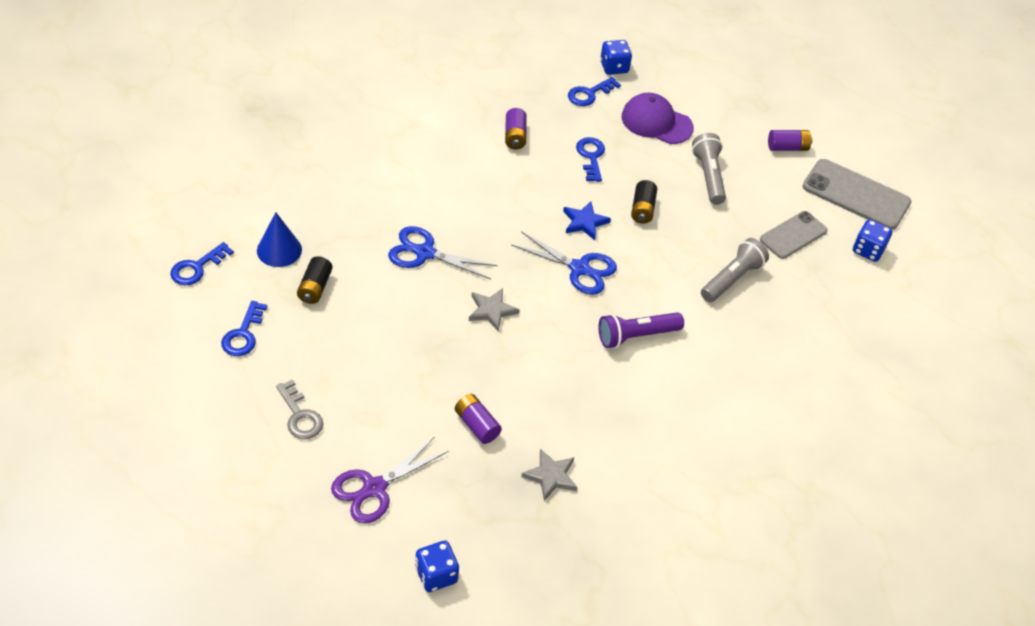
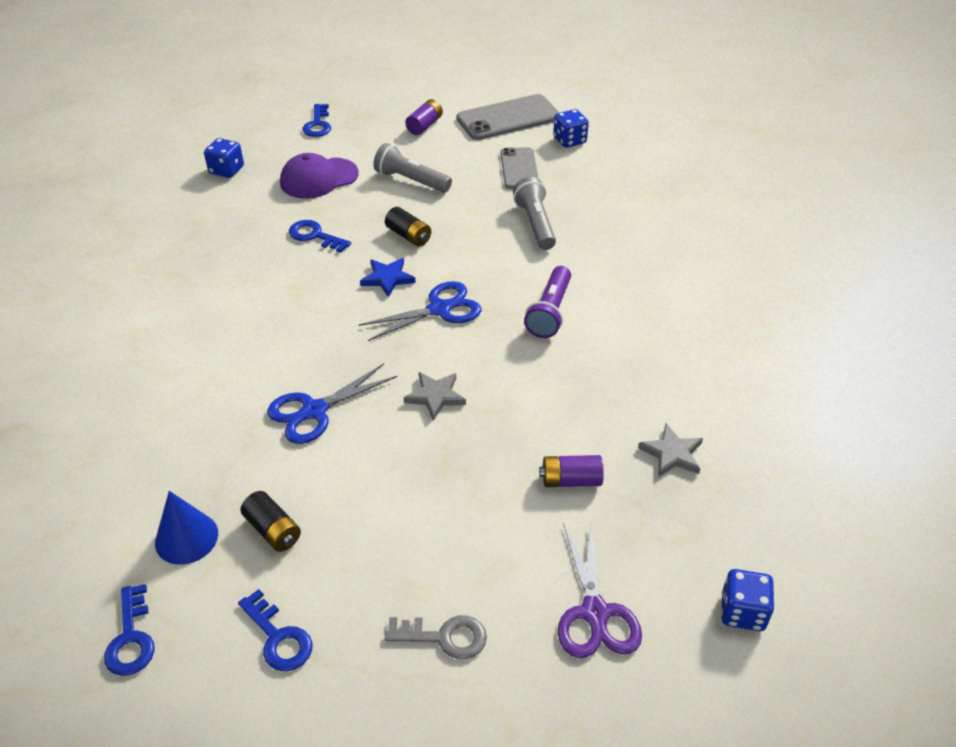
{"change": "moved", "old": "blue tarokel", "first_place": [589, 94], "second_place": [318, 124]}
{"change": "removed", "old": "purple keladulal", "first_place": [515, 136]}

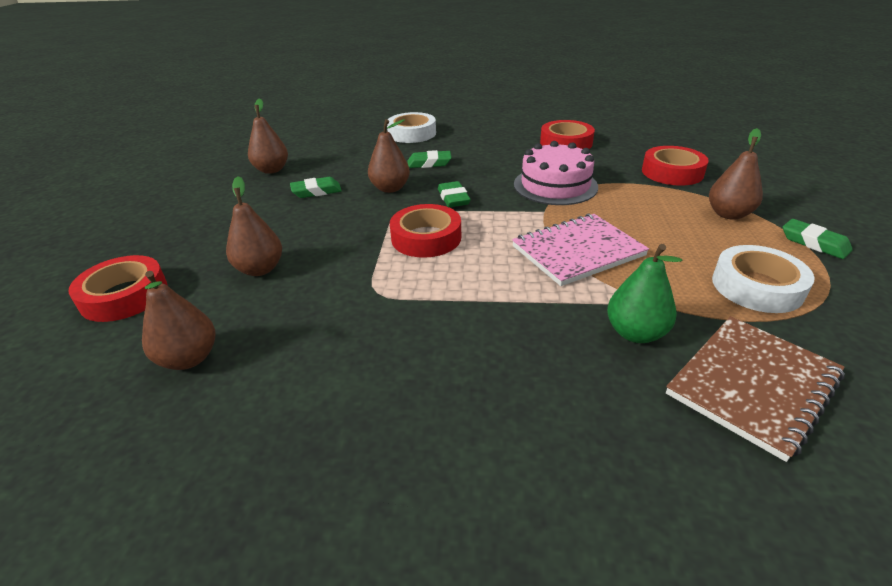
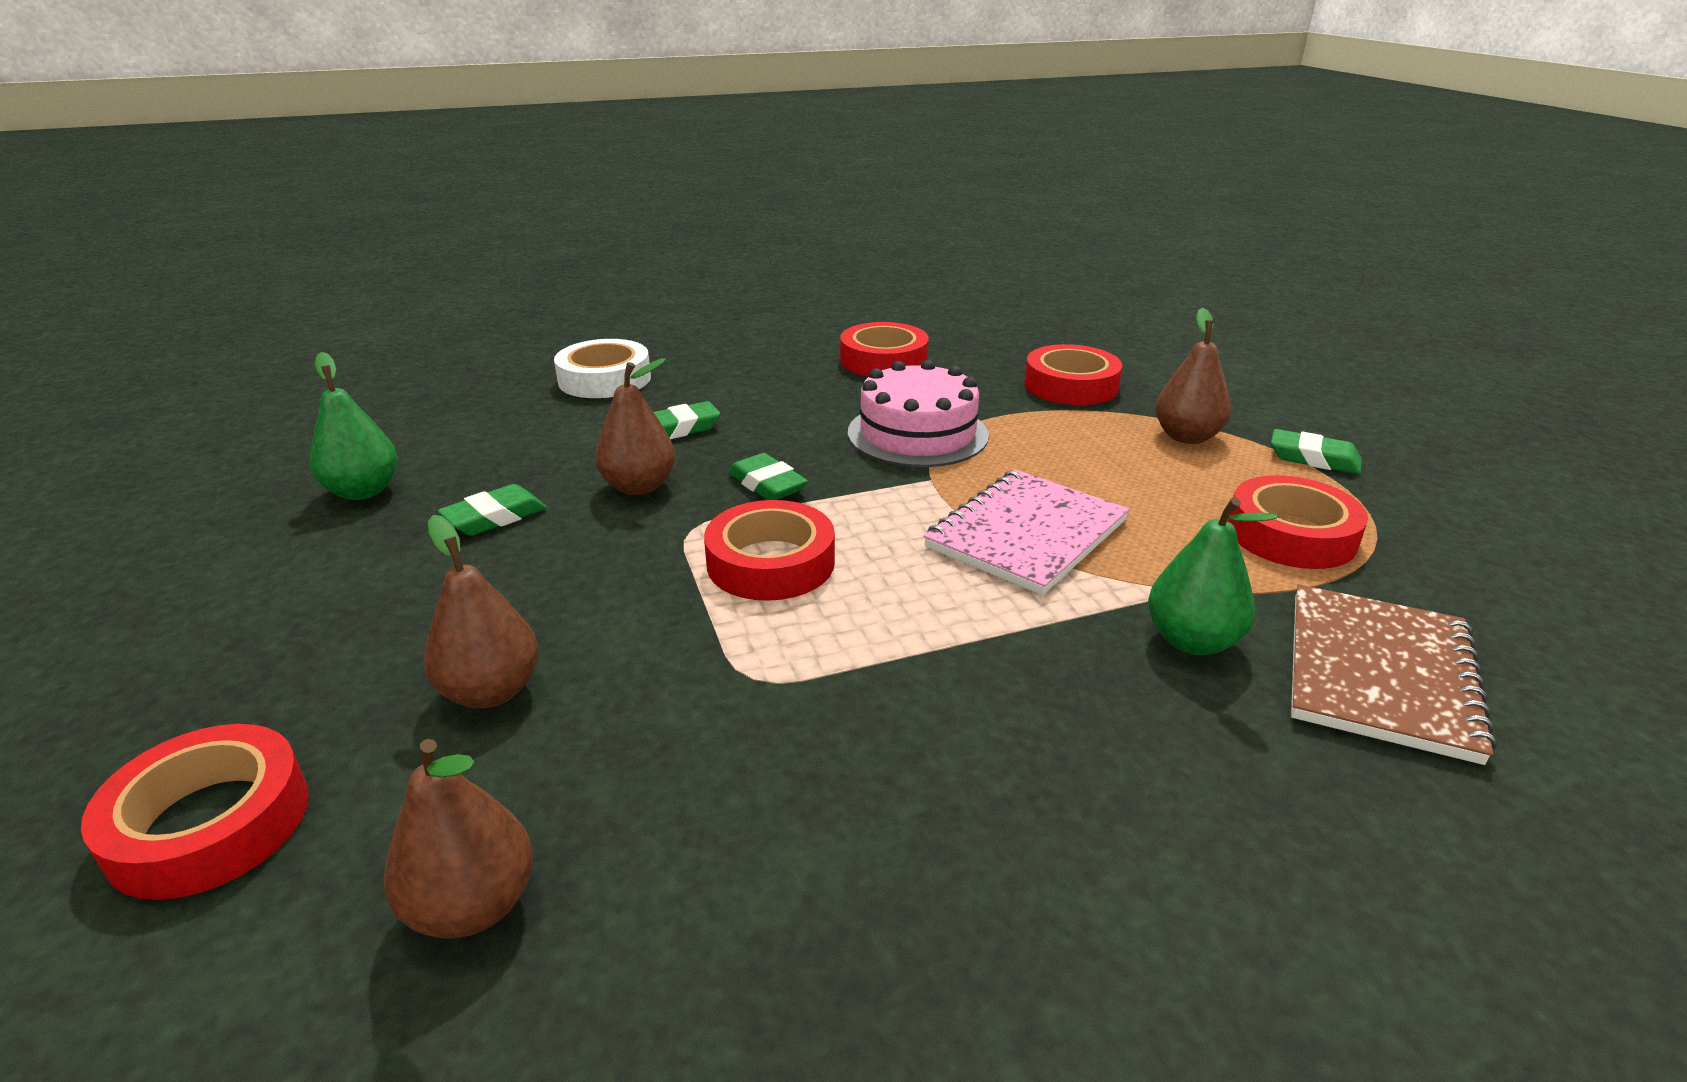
{"change": "recoloured", "old": "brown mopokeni", "new": "green mopokeni", "first_place": [271, 170], "second_place": [363, 491]}
{"change": "recoloured", "old": "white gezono", "new": "red gezono", "first_place": [757, 286], "second_place": [1291, 534]}

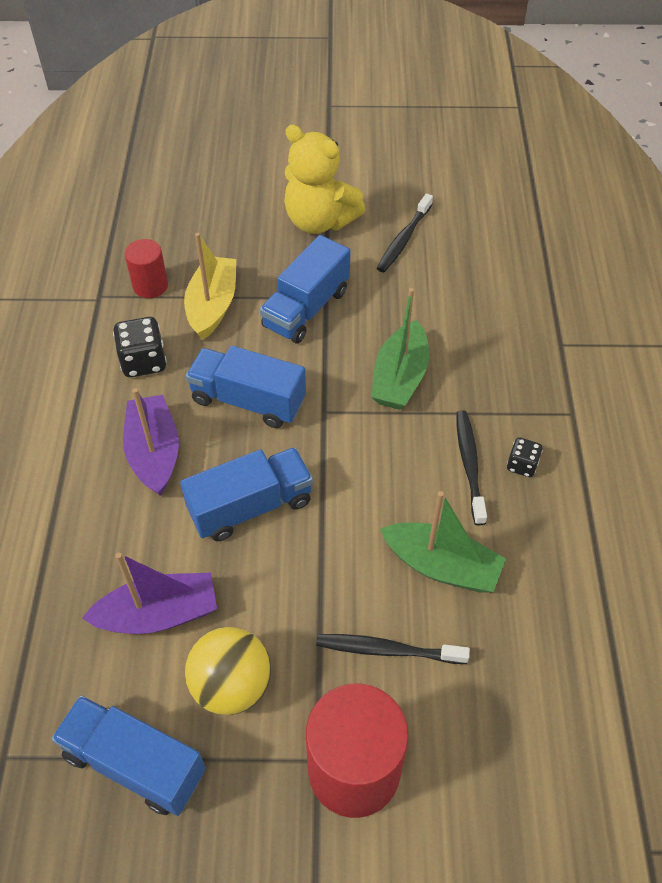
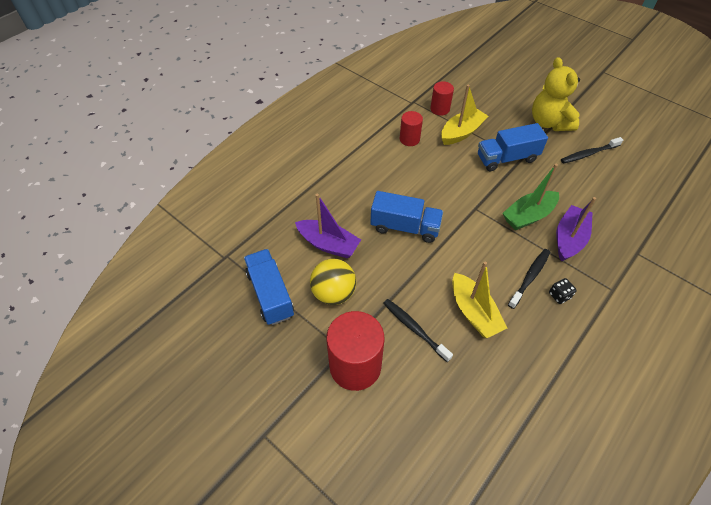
{"change": "replaced", "old": "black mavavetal", "new": "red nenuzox", "first_place": [143, 361], "second_place": [409, 139]}
{"change": "recoloured", "old": "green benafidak", "new": "yellow benafidak", "first_place": [442, 566], "second_place": [474, 312]}
{"change": "moved", "old": "purple benafidak", "first_place": [154, 452], "second_place": [569, 239]}
{"change": "removed", "old": "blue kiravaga", "first_place": [248, 400]}

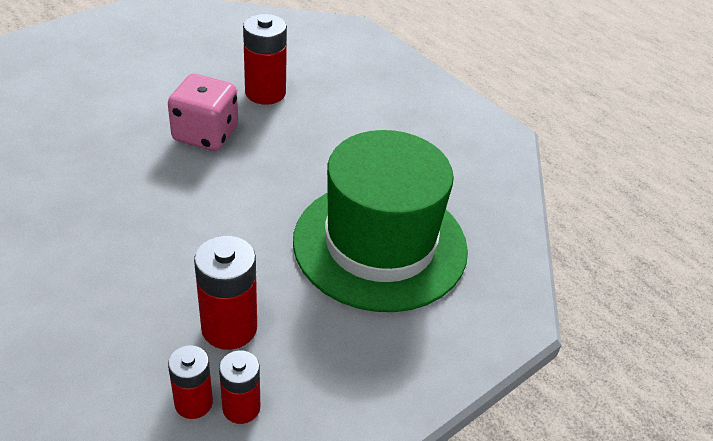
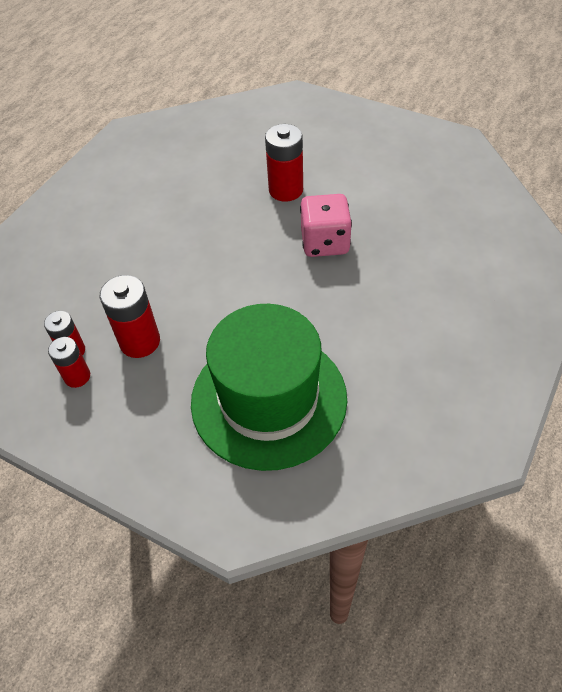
{"change": "moved", "old": "red keladulal", "first_place": [265, 93], "second_place": [286, 190]}

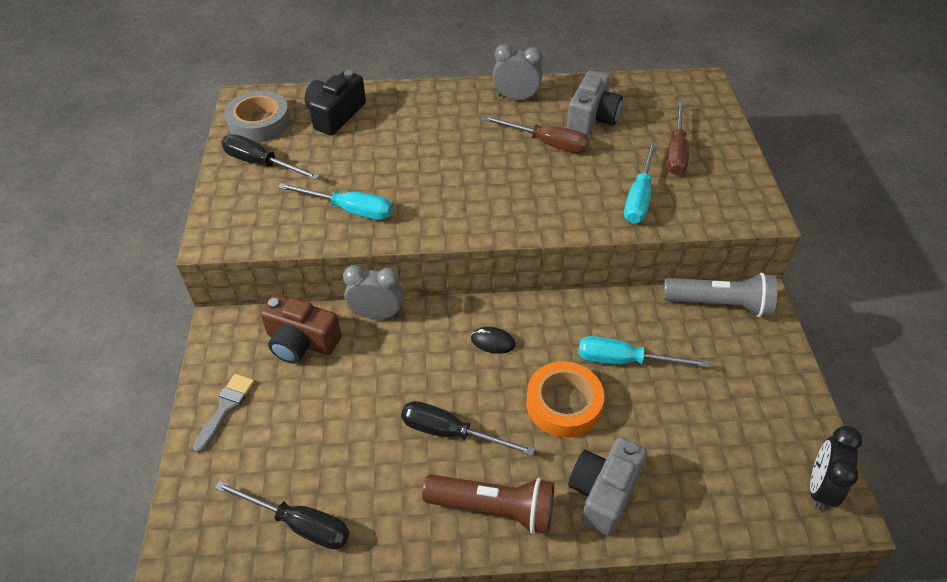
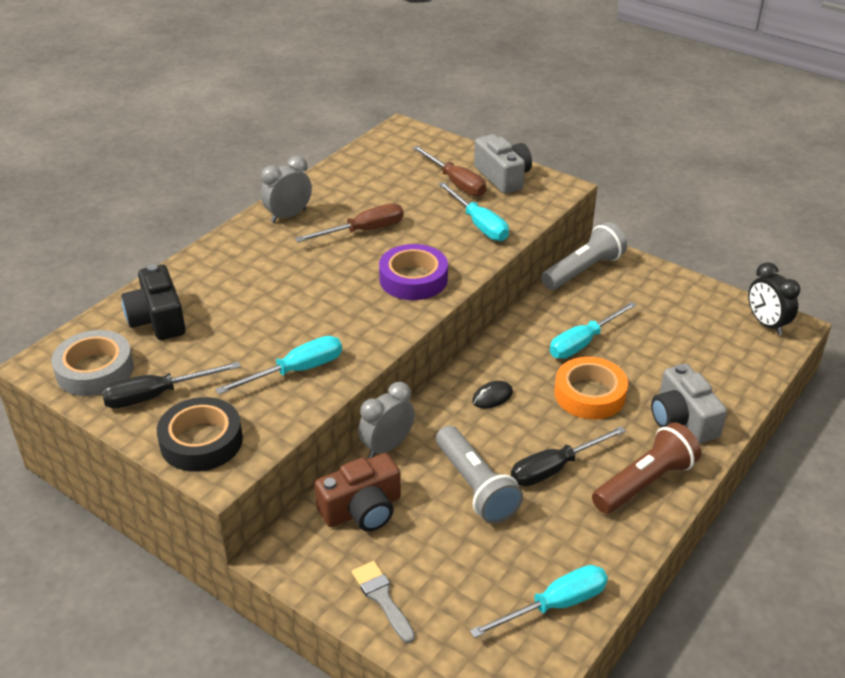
{"change": "added", "new": "black gezono", "second_place": [201, 441]}
{"change": "added", "new": "purple gezono", "second_place": [413, 279]}
{"change": "added", "new": "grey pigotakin", "second_place": [475, 487]}
{"change": "recoloured", "old": "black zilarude", "new": "turquoise zilarude", "first_place": [299, 524], "second_place": [555, 605]}
{"change": "moved", "old": "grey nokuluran", "first_place": [592, 118], "second_place": [503, 177]}

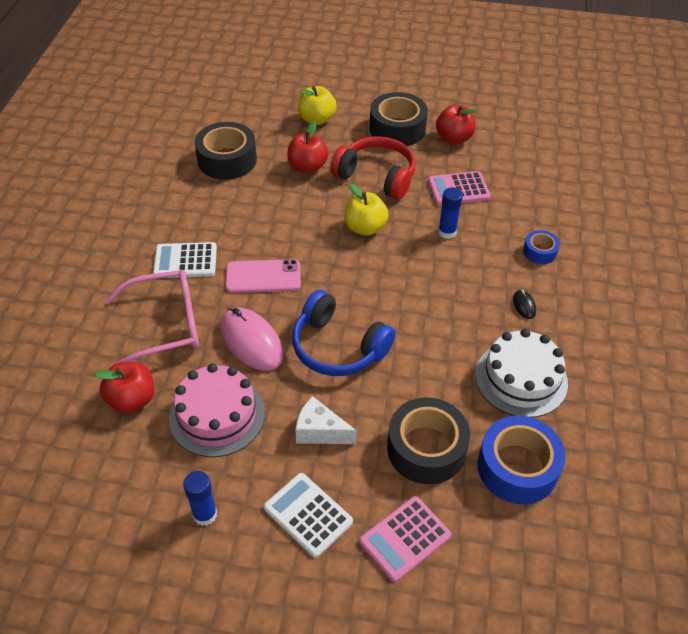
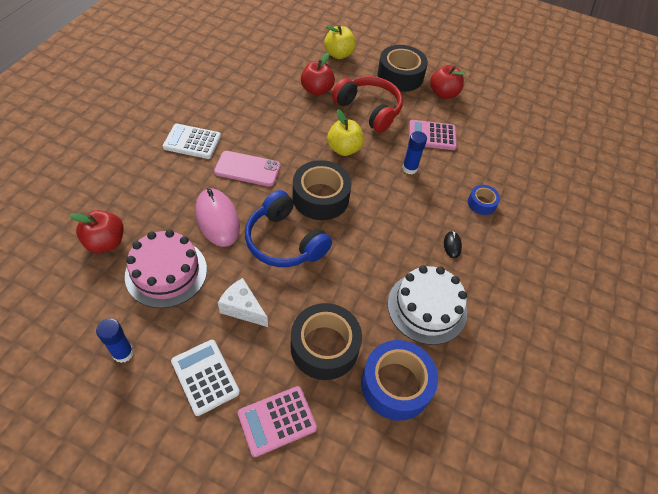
{"change": "moved", "old": "black gezono", "first_place": [227, 160], "second_place": [320, 197]}
{"change": "removed", "old": "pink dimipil", "first_place": [165, 325]}

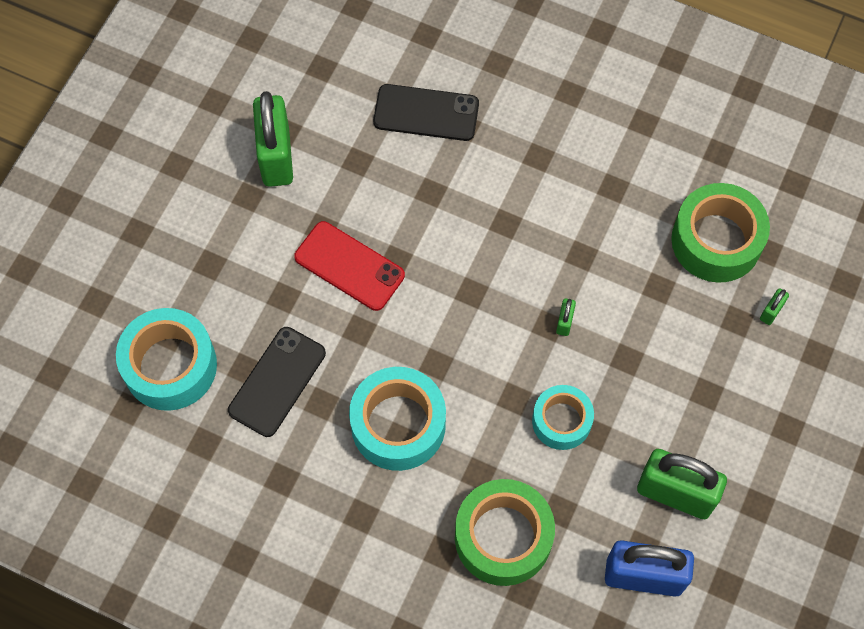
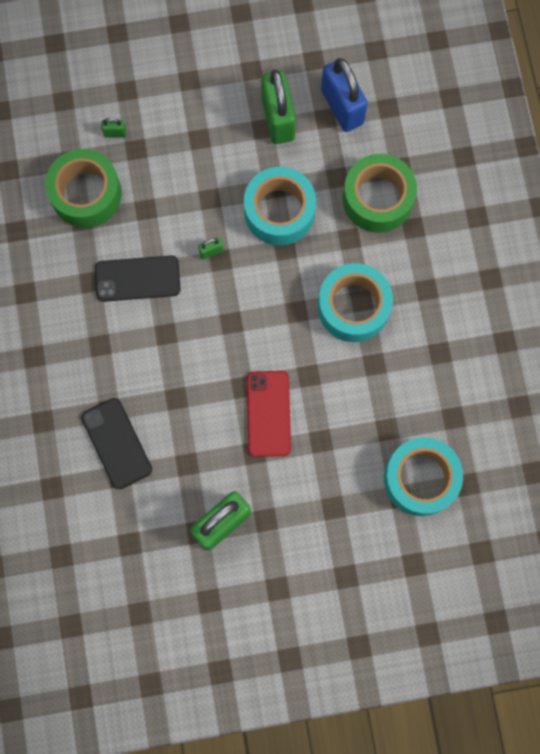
{"change": "moved", "old": "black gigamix", "first_place": [277, 382], "second_place": [137, 279]}
{"change": "resized", "old": "turquoise gezono", "first_place": [561, 421], "second_place": [279, 211], "factor": 1.59}

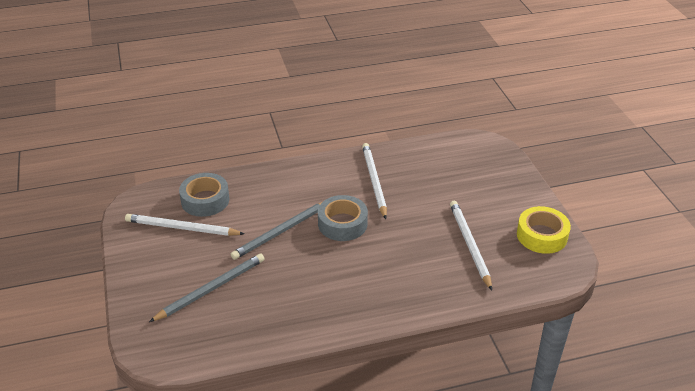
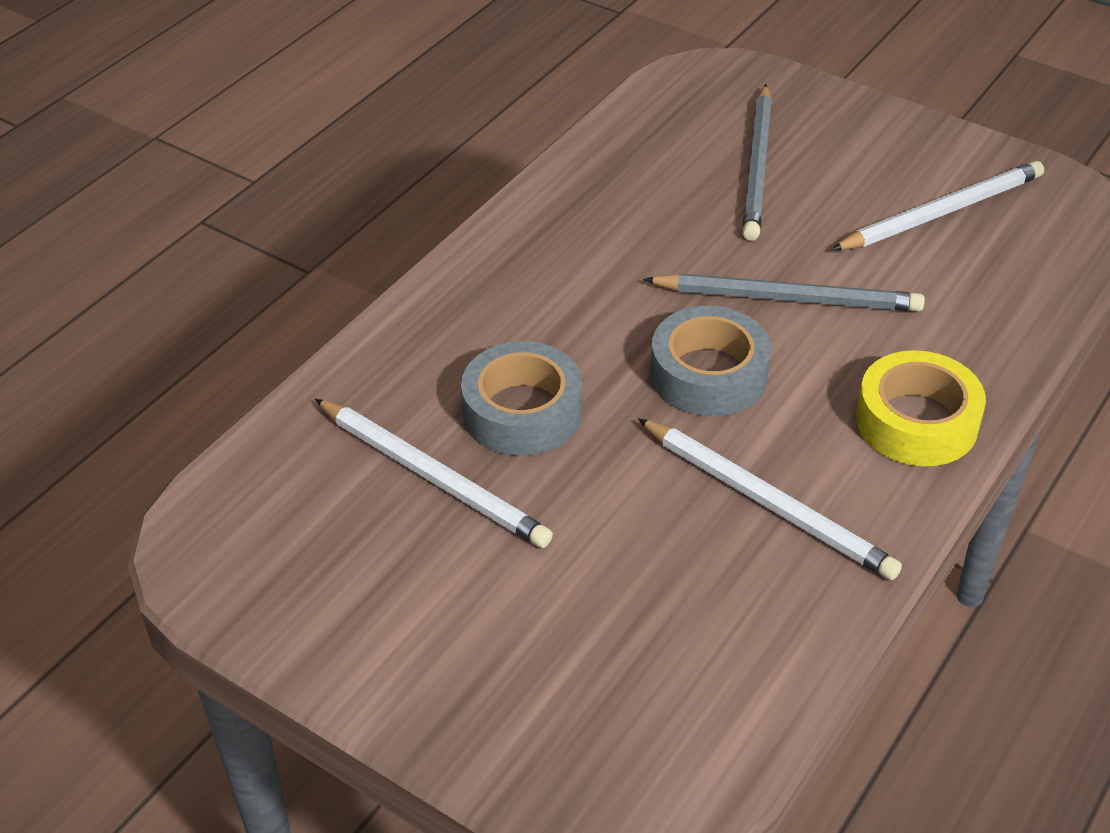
{"change": "moved", "old": "grey gezono", "first_place": [205, 200], "second_place": [522, 412]}
{"change": "turned", "old": "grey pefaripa", "first_place": [281, 232], "second_place": [788, 298], "degrees": 90}
{"change": "moved", "old": "yellow gezono", "first_place": [542, 235], "second_place": [916, 422]}

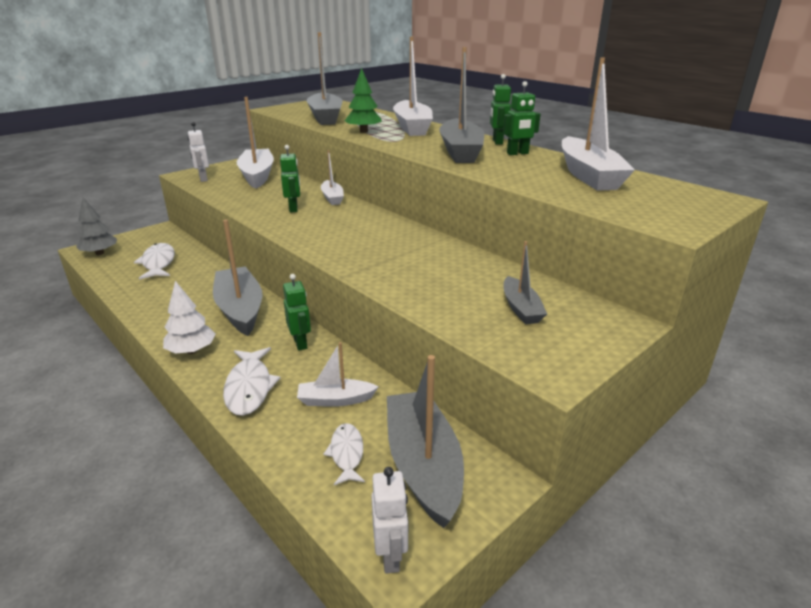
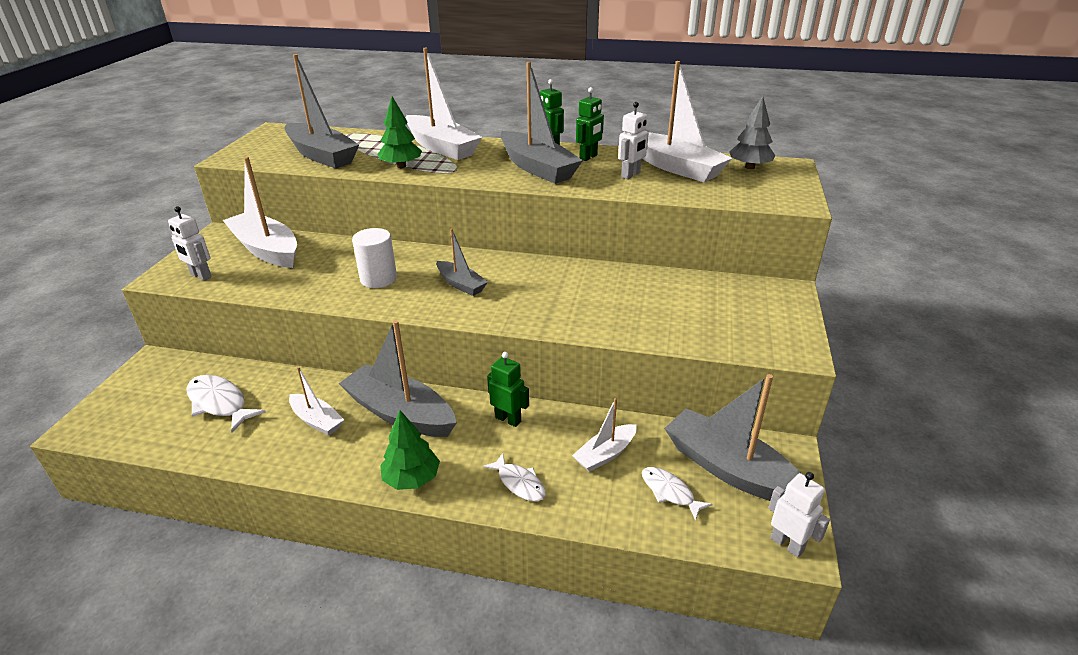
{"change": "moved", "old": "white benafidak", "first_place": [332, 198], "second_place": [317, 420]}
{"change": "replaced", "old": "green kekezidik", "new": "white nenuzox", "first_place": [293, 209], "second_place": [378, 279]}
{"change": "recoloured", "old": "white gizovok", "new": "green gizovok", "first_place": [191, 350], "second_place": [411, 479]}
{"change": "moved", "old": "grey benafidak", "first_place": [521, 308], "second_place": [461, 284]}
{"change": "resized", "old": "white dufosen", "first_place": [249, 387], "second_place": [519, 483], "factor": 0.64}
{"change": "added", "new": "white kekezidik", "second_place": [631, 175]}
{"change": "moved", "old": "grey gizovok", "first_place": [100, 253], "second_place": [749, 167]}

